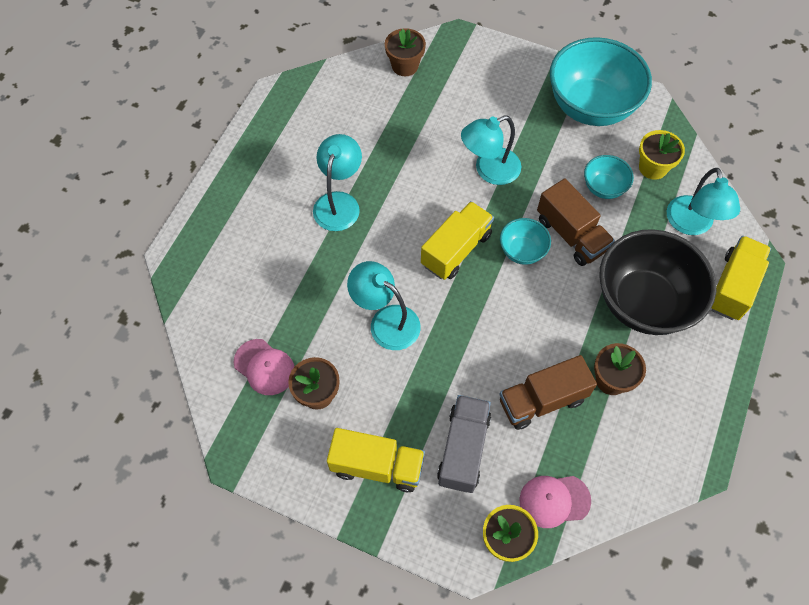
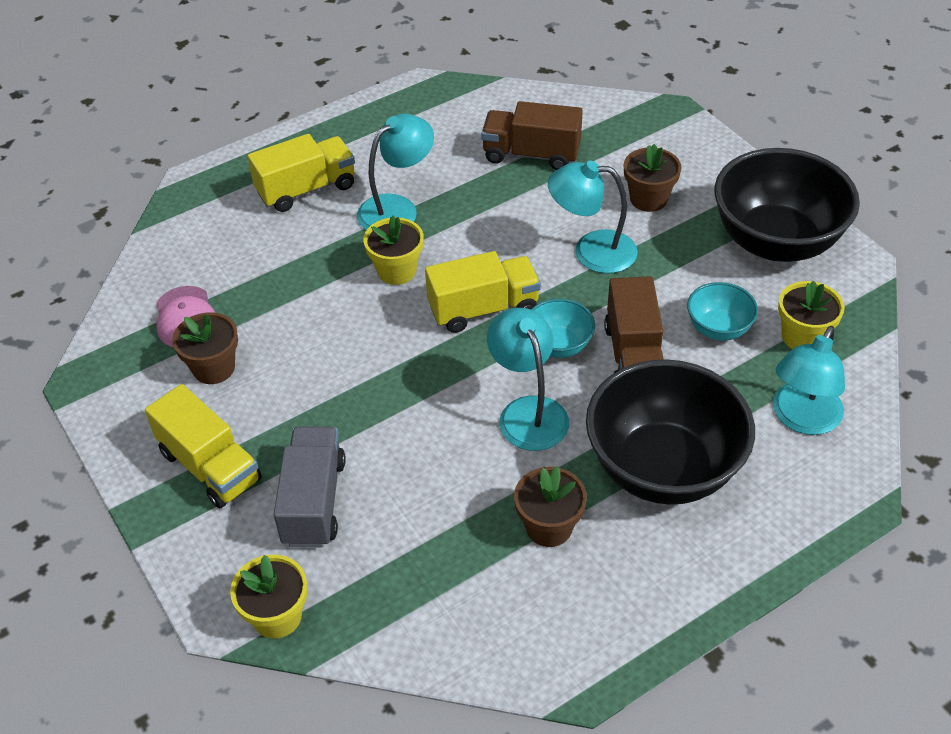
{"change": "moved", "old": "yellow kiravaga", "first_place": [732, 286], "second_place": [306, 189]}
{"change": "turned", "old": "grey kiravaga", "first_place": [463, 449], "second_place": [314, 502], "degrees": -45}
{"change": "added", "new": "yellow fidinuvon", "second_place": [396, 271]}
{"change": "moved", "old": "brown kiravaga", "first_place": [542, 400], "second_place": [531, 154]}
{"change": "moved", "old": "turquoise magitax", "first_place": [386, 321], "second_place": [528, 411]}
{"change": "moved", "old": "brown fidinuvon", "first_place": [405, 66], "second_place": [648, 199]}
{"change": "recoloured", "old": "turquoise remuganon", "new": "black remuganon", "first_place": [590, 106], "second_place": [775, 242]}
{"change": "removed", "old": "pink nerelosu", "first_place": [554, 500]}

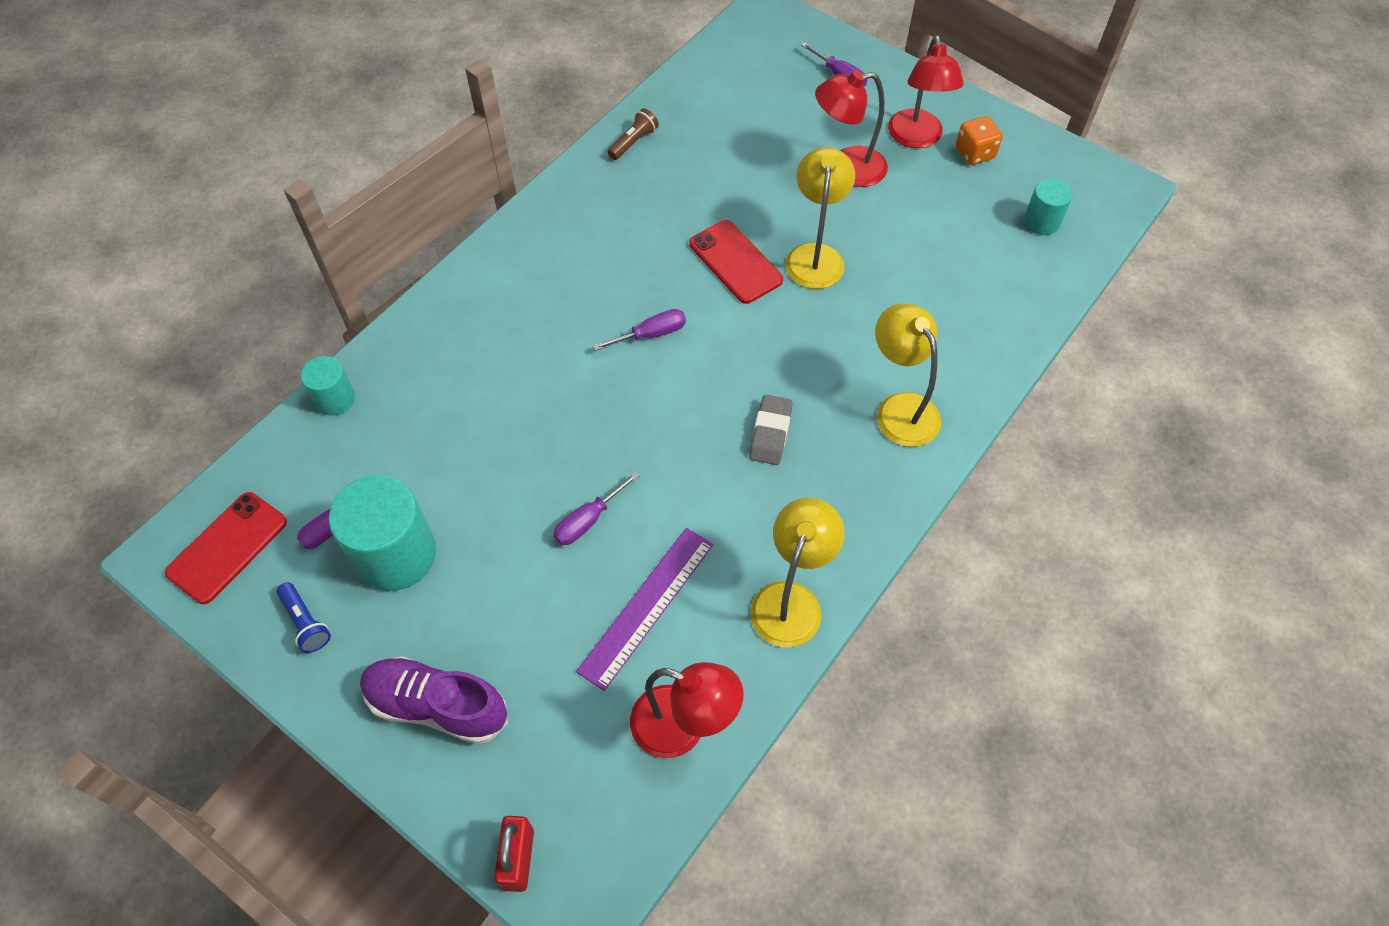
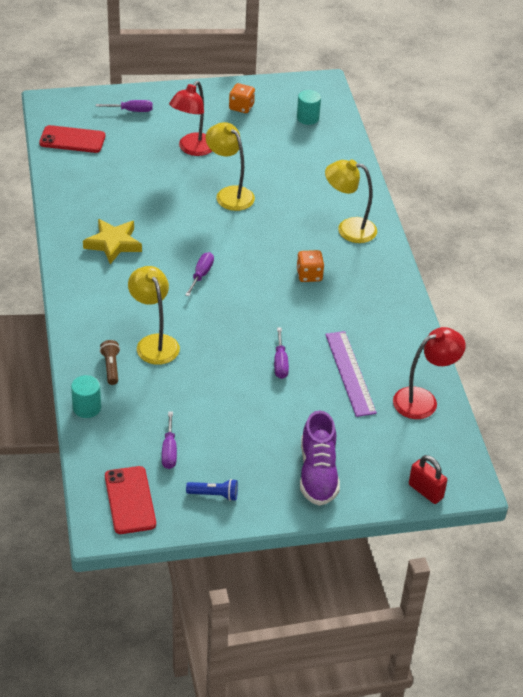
{"change": "moved", "old": "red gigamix", "first_place": [735, 262], "second_place": [72, 140]}
{"change": "added", "new": "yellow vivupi", "second_place": [113, 244]}
{"change": "moved", "old": "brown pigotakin", "first_place": [633, 142], "second_place": [111, 367]}
{"change": "moved", "old": "yellow magitax", "first_place": [791, 600], "second_place": [154, 343]}
{"change": "replaced", "old": "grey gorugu", "new": "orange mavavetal", "first_place": [770, 433], "second_place": [309, 275]}
{"change": "turned", "old": "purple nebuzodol", "first_place": [437, 705], "second_place": [318, 473], "degrees": -60}
{"change": "removed", "old": "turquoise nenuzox", "first_place": [396, 555]}
{"change": "removed", "old": "red magitax", "first_place": [916, 138]}

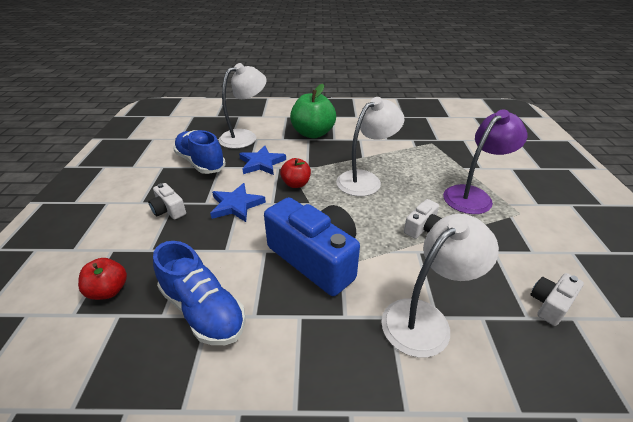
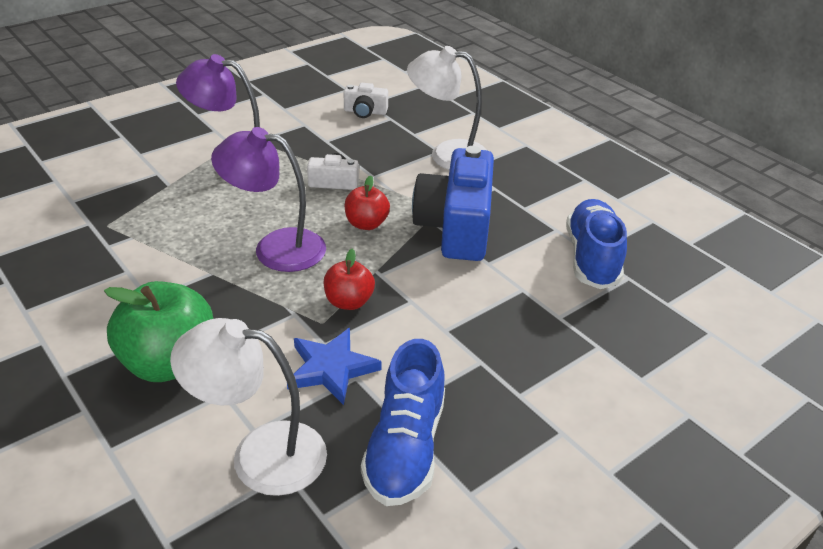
{"change": "recoloured", "old": "white magitax", "new": "purple magitax", "first_place": [365, 179], "second_place": [275, 248]}
{"change": "moved", "old": "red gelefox", "first_place": [109, 290], "second_place": [366, 224]}
{"change": "removed", "old": "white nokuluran", "first_place": [169, 210]}
{"change": "removed", "old": "blue vivupi", "first_place": [236, 205]}

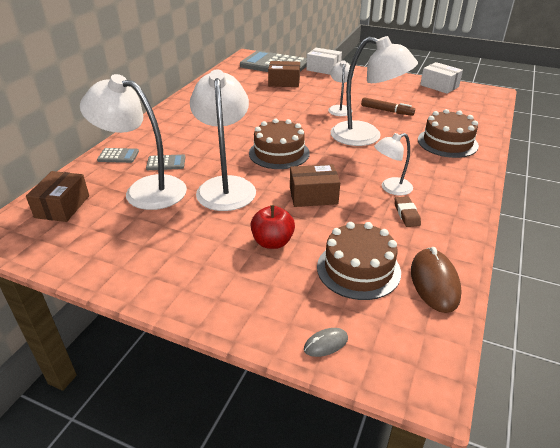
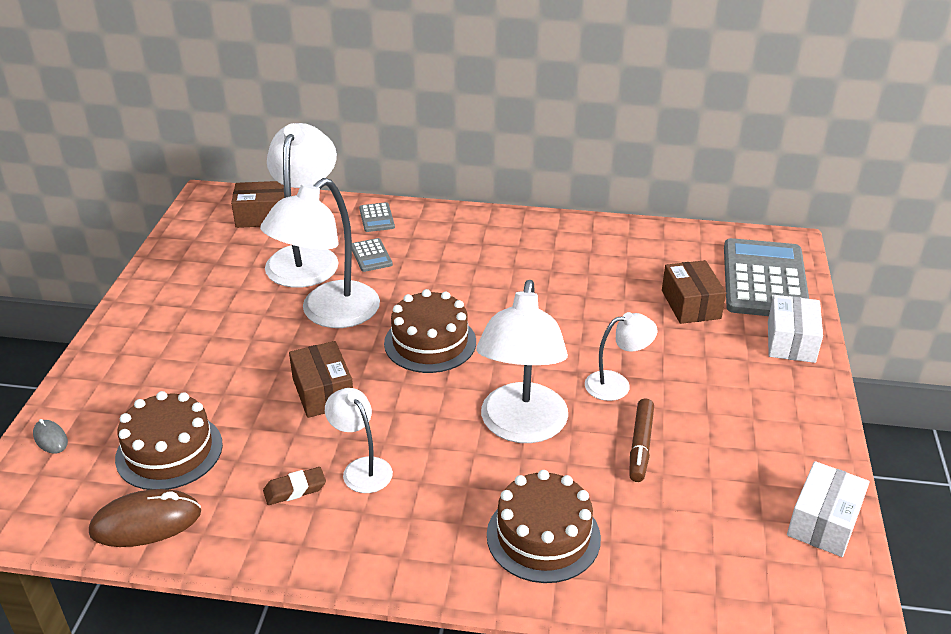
{"change": "turned", "old": "white magitax", "first_place": [226, 186], "second_place": [328, 314], "degrees": 150}
{"change": "removed", "old": "red gelefox", "first_place": [272, 242]}

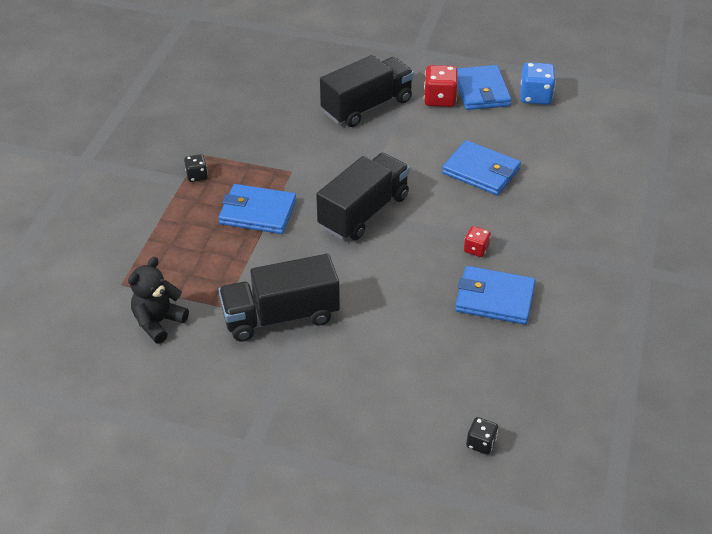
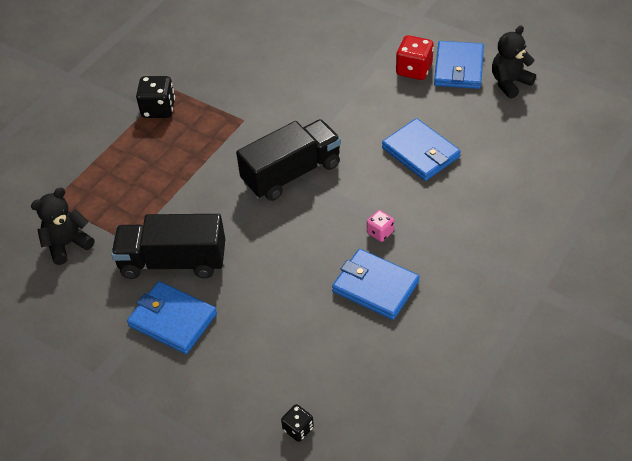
{"change": "moved", "old": "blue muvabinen", "first_place": [258, 212], "second_place": [173, 320]}
{"change": "resized", "old": "black mavavetal", "first_place": [197, 176], "second_place": [158, 109], "factor": 1.7}
{"change": "recoloured", "old": "red mavavetal", "new": "pink mavavetal", "first_place": [476, 249], "second_place": [380, 232]}
{"change": "replaced", "old": "blue mavavetal", "new": "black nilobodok", "first_place": [535, 96], "second_place": [509, 83]}
{"change": "removed", "old": "black kiravaga", "first_place": [367, 106]}

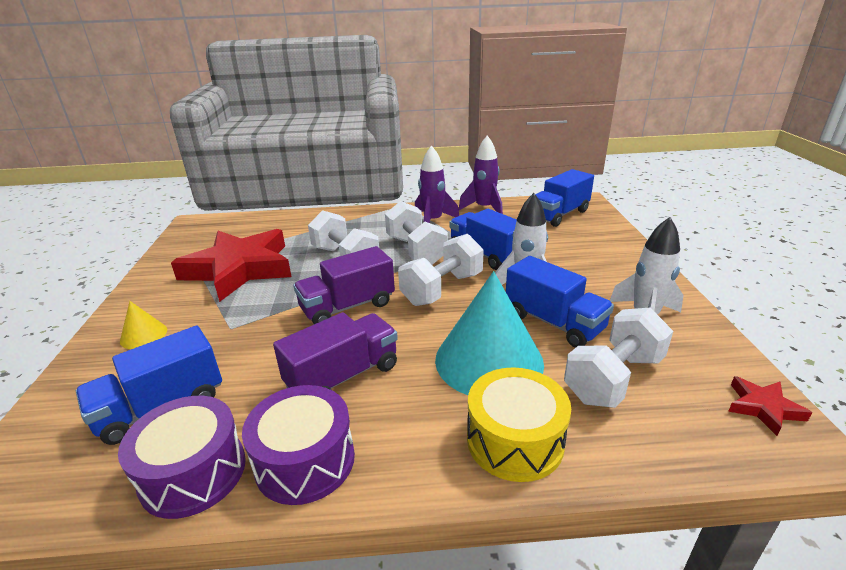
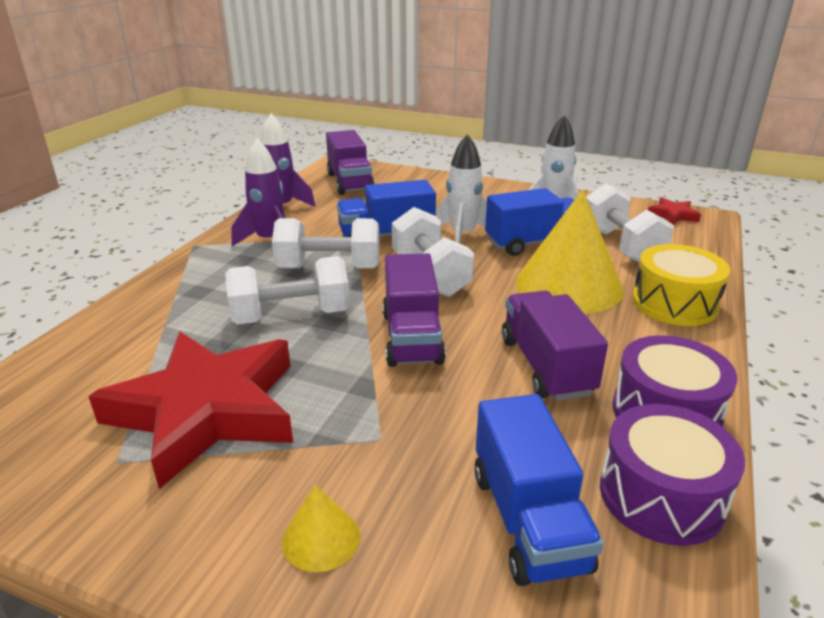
{"change": "recoloured", "old": "blue kiravaga", "new": "purple kiravaga", "first_place": [559, 214], "second_place": [350, 182]}
{"change": "recoloured", "old": "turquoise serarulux", "new": "yellow serarulux", "first_place": [489, 360], "second_place": [568, 285]}

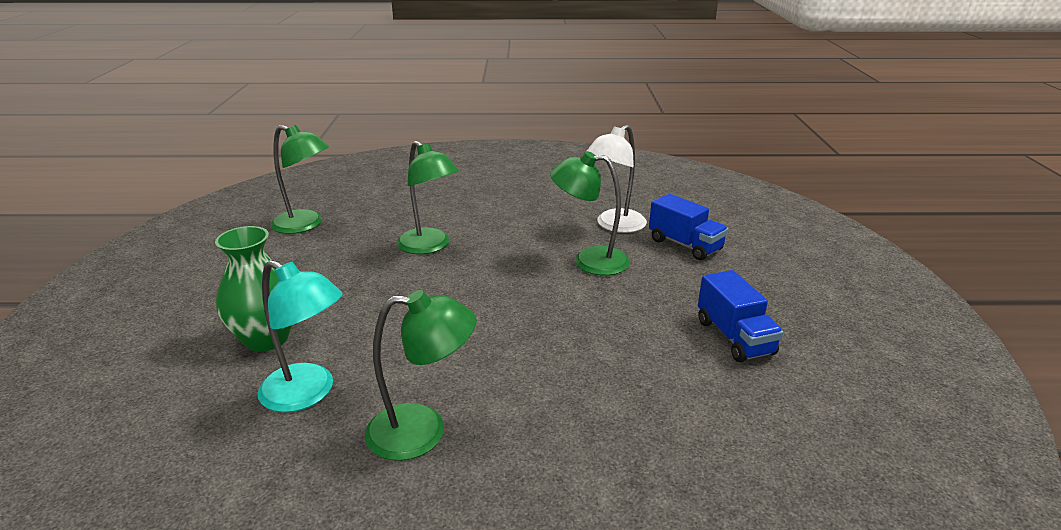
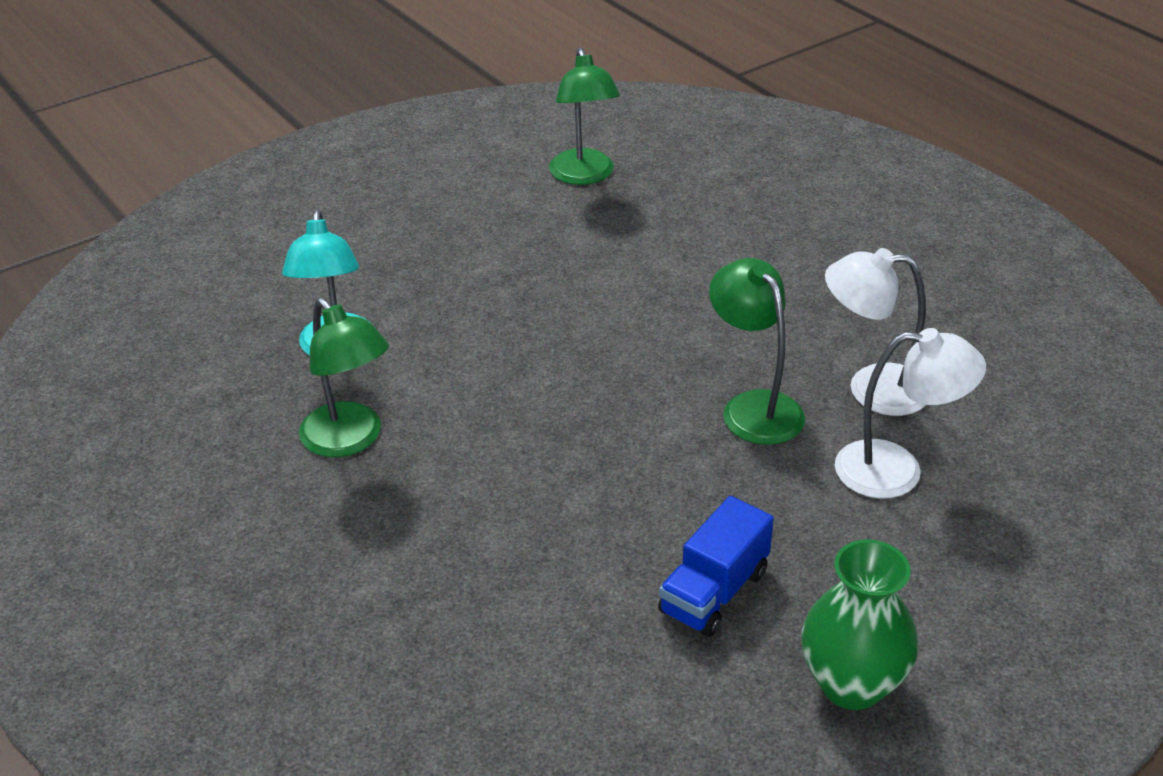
{"change": "moved", "old": "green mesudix", "first_place": [267, 339], "second_place": [851, 684]}
{"change": "replaced", "old": "blue kiravaga", "new": "white magitax", "first_place": [685, 245], "second_place": [897, 471]}
{"change": "removed", "old": "green magitax", "first_place": [429, 246]}

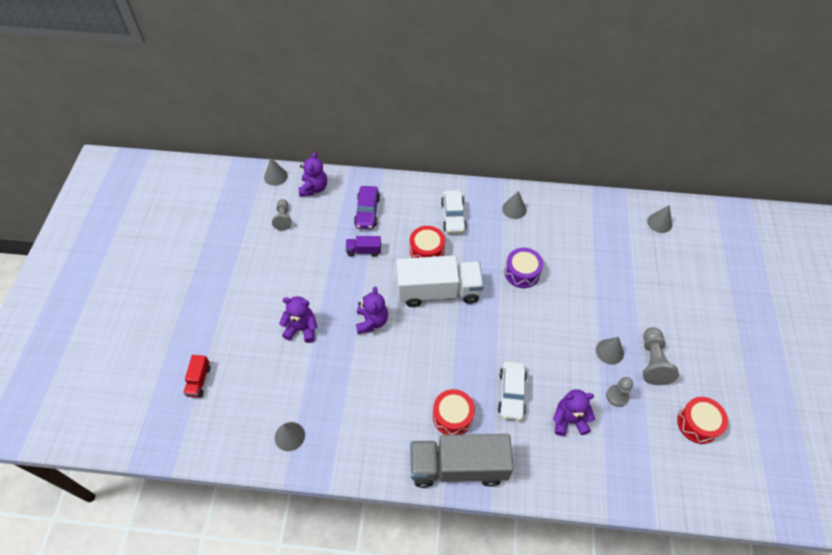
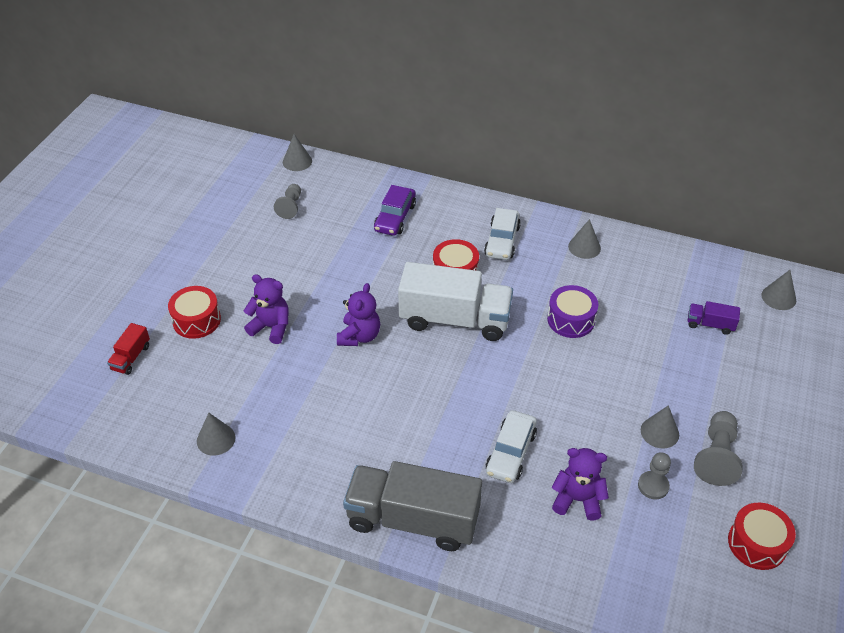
{"change": "moved", "old": "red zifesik", "first_place": [452, 416], "second_place": [196, 320]}
{"change": "moved", "old": "purple kiravaga", "first_place": [364, 251], "second_place": [710, 324]}
{"change": "removed", "old": "purple nilobodok", "first_place": [314, 188]}

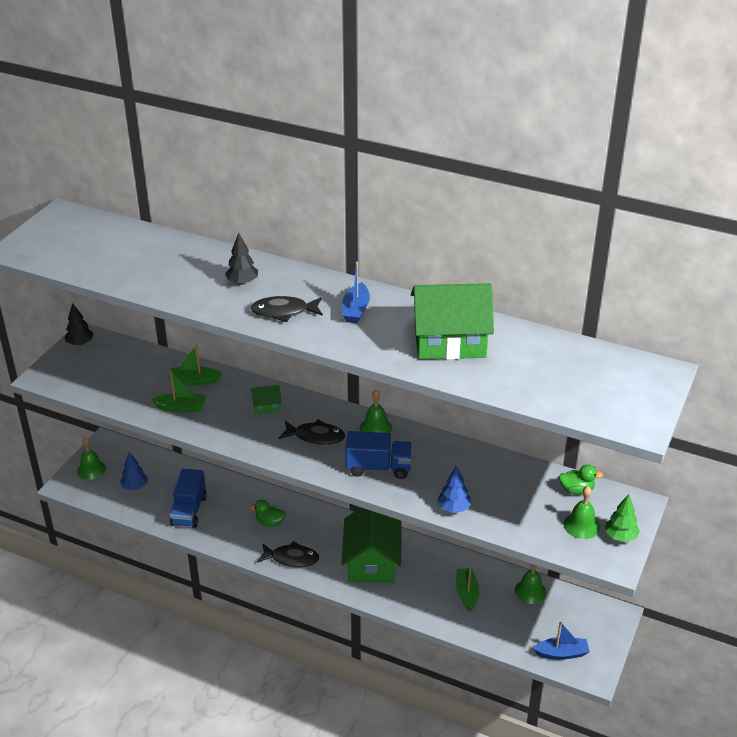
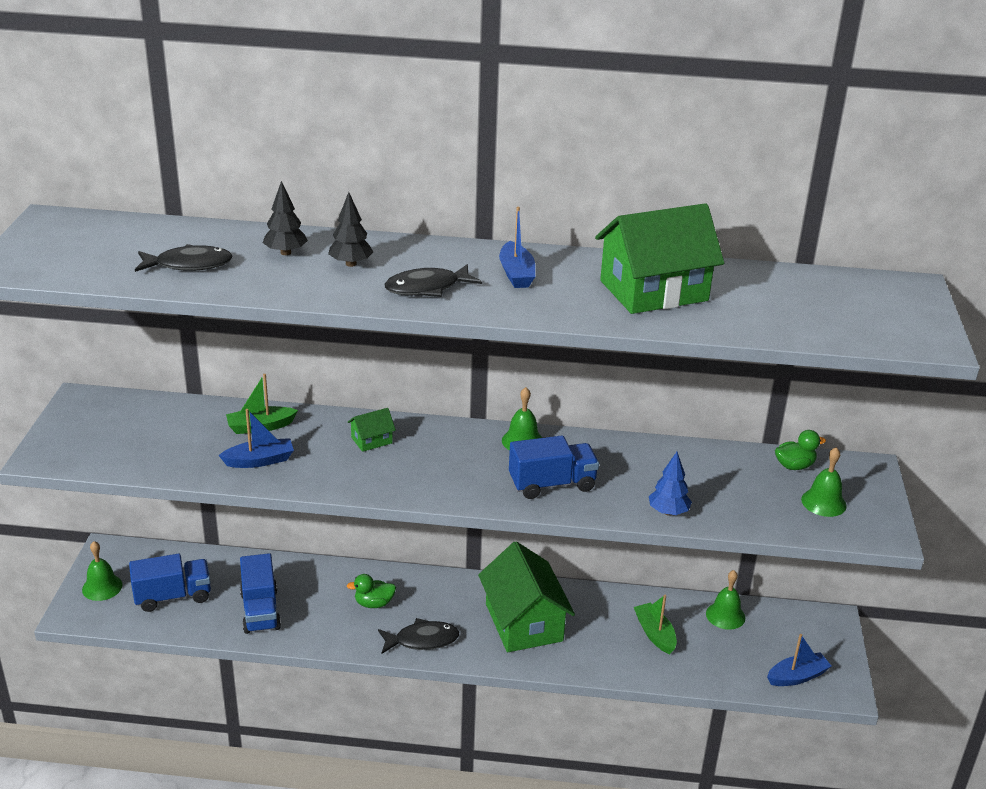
{"change": "replaced", "old": "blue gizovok", "new": "blue kiravaga", "first_place": [135, 487], "second_place": [173, 596]}
{"change": "moved", "old": "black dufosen", "first_place": [316, 436], "second_place": [189, 265]}
{"change": "recoloured", "old": "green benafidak", "new": "blue benafidak", "first_place": [181, 408], "second_place": [259, 461]}
{"change": "moved", "old": "black gizovok", "first_place": [80, 343], "second_place": [285, 252]}
{"change": "removed", "old": "green gizovok", "first_place": [620, 537]}

